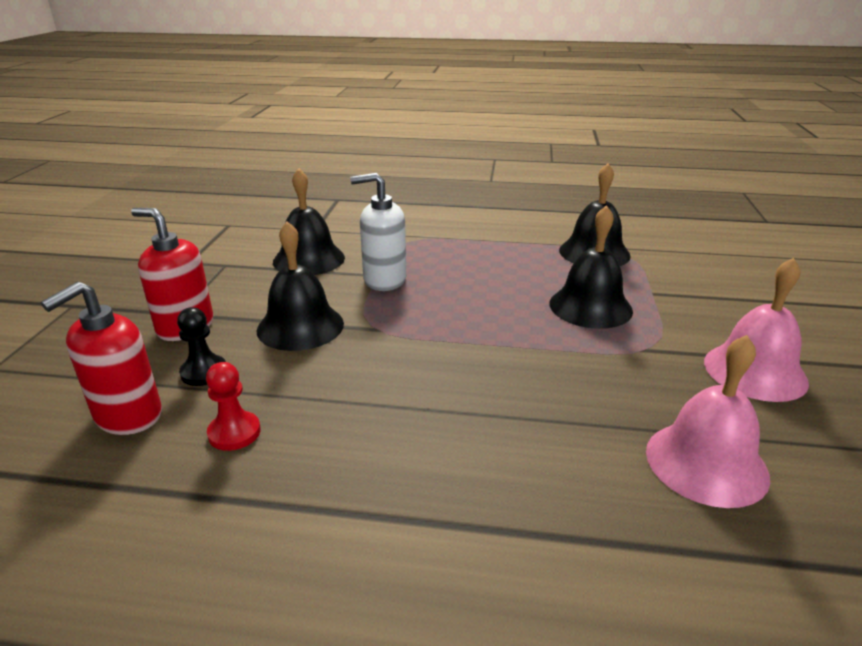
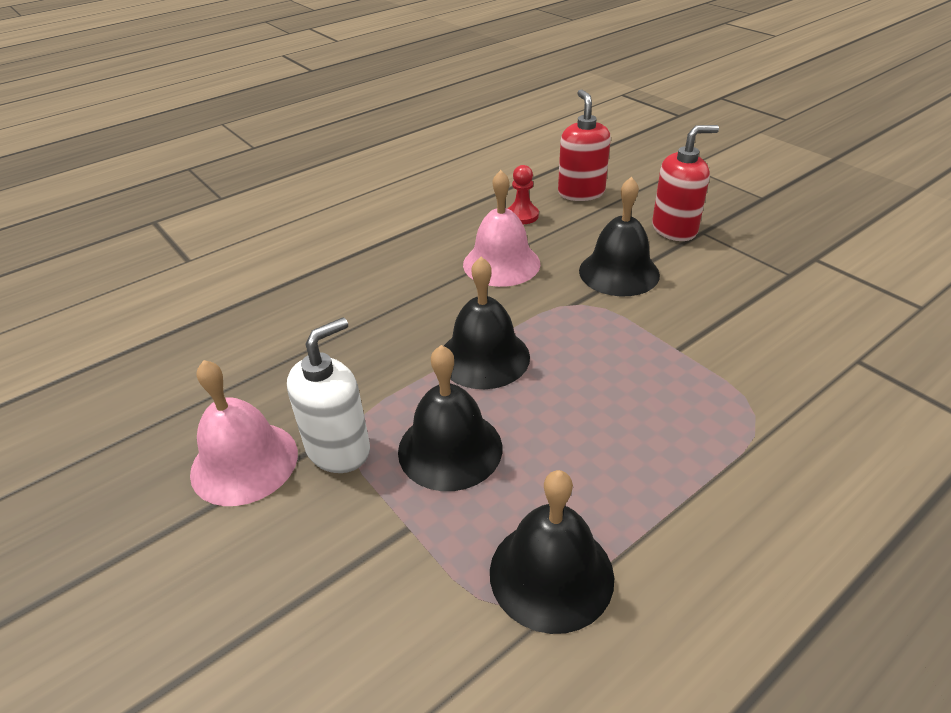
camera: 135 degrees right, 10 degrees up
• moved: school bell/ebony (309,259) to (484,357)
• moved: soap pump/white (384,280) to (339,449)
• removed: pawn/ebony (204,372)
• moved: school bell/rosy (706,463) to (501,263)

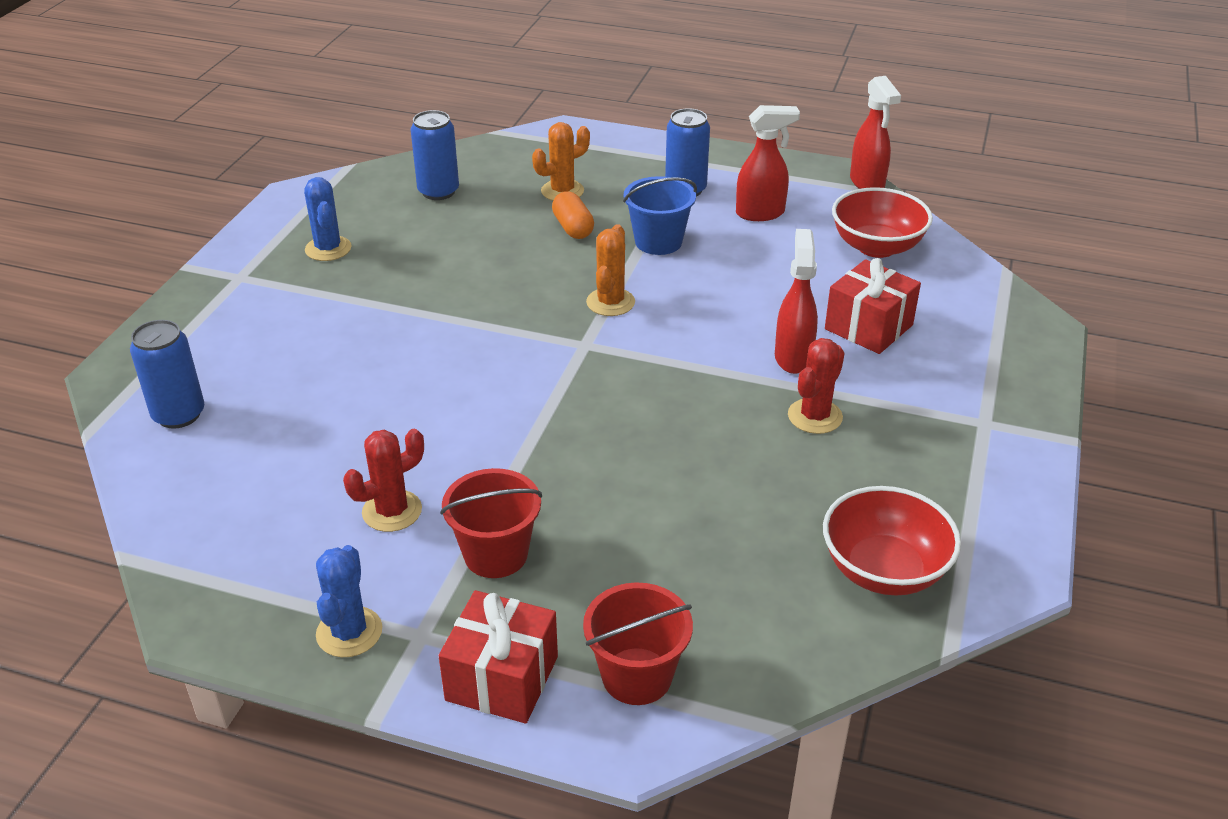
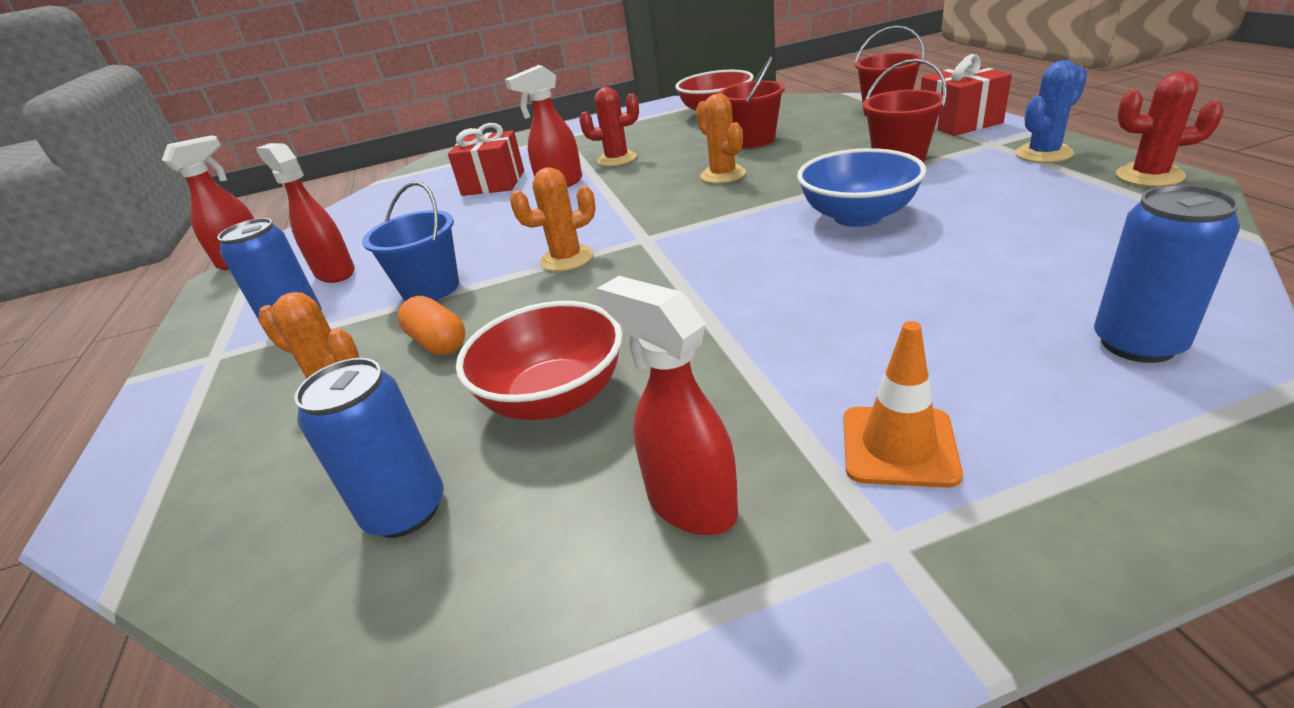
camera: 120 degrees left, 5 degrees down
• replaced: saguaro cactus/cobalt (328,249) to spray bottle/red (690,503)
• moved: bowl/red (876,247) to (554,397)
• turned: pill/orange (573,228) = (438,342) 75 degrees counterclockwise
• moved: saguaro cactus/red (392,511) to (1149,176)
• added: sand bucket/red (753,140)
• added: saguaro cactus/orange (723,175)
• added: bowl/cobalt (857,216)
• added: road cone/orange (898,446)

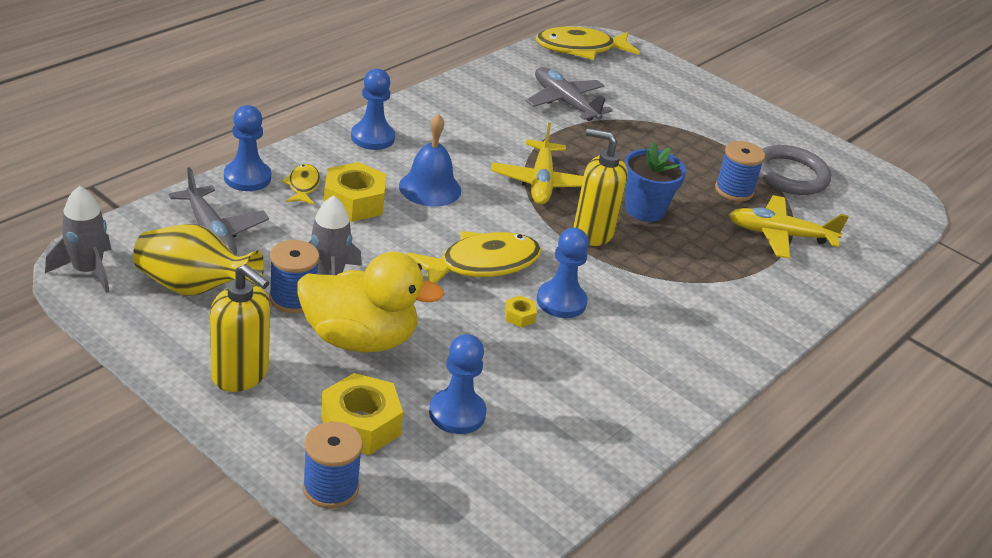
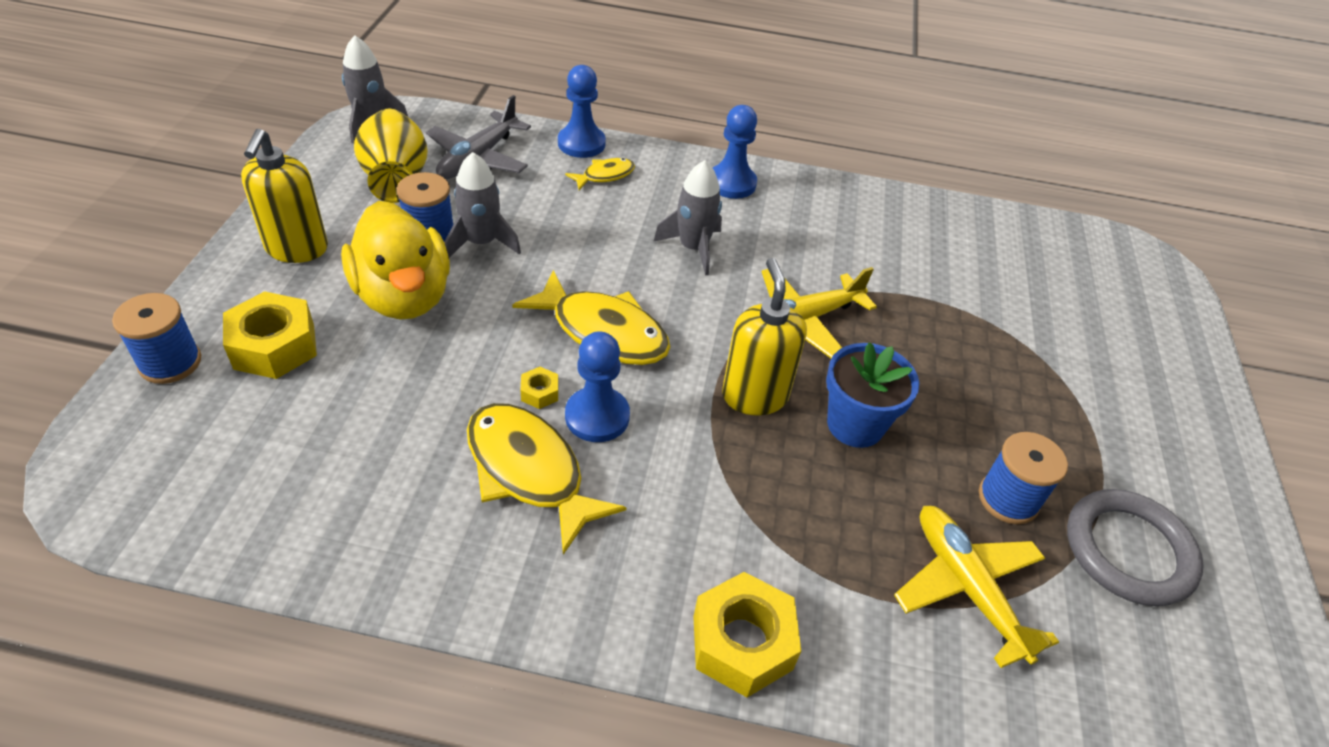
camera: 60 degrees right, 10 degrees up
• moved: toy fish/bright yellow (580,49) to (529,472)
• removed: aeroplane/ash-grey (565,102)
• replaced: school bell/cobalt (430,188) to toy rocket/ash-grey (693,248)
• moved: hex nut/bright yellow (354,202) to (742,642)
• removed: pawn/cobalt (457,413)

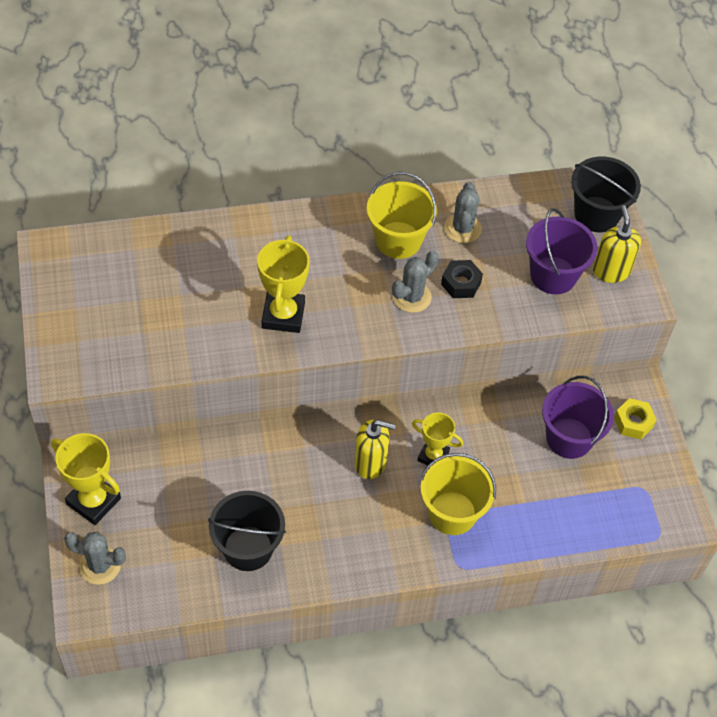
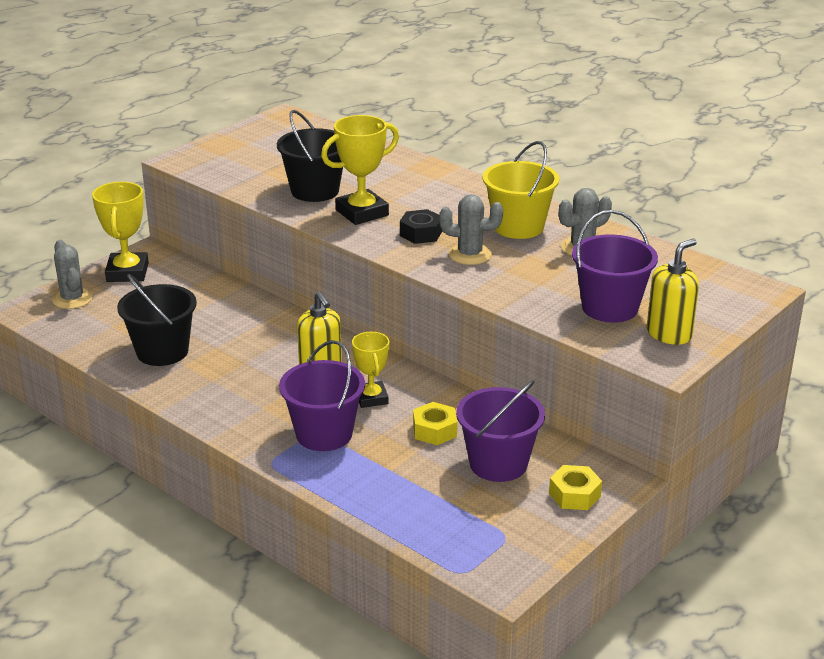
camera: 55 degrees right, 25 degrees down
• moved: sand bucket/ebony (596,214) to (315,191)
• moved: hex nut/ebony (461,283) to (421,233)
• recoloured: sand bucket/bright yellow (452,513) to sand bucket/purple (324,434)
• added: hex nut/bright yellow (434,430)

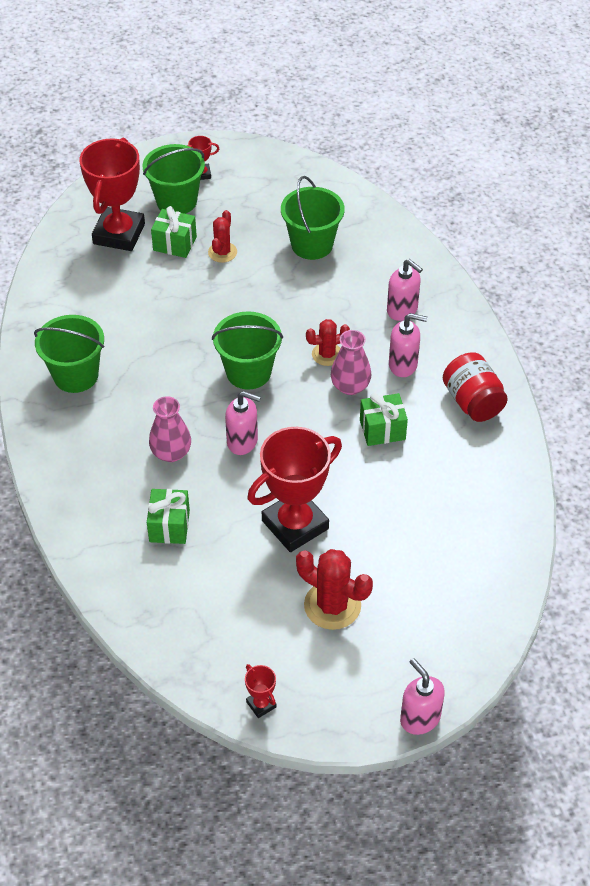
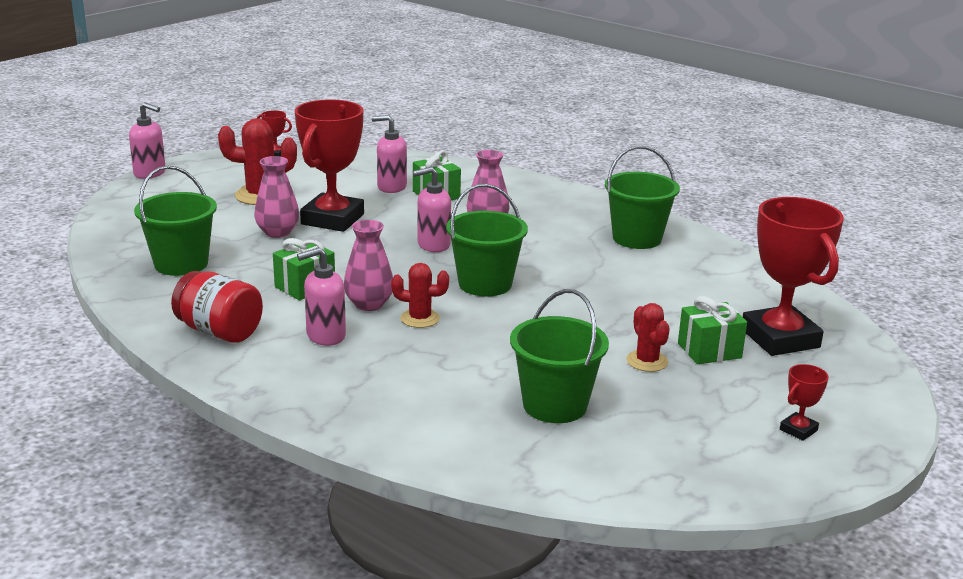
camera: 145 degrees right, 25 degrees down
• moved: sand bucket/green (176,201) to (181,264)
• moved: soap pump/rosy (402,310) to (391,187)
• turned: saguaro cactus/red (327,354) = (420,318) 60 degrees clockwise
• added: vase/rosy (277,232)

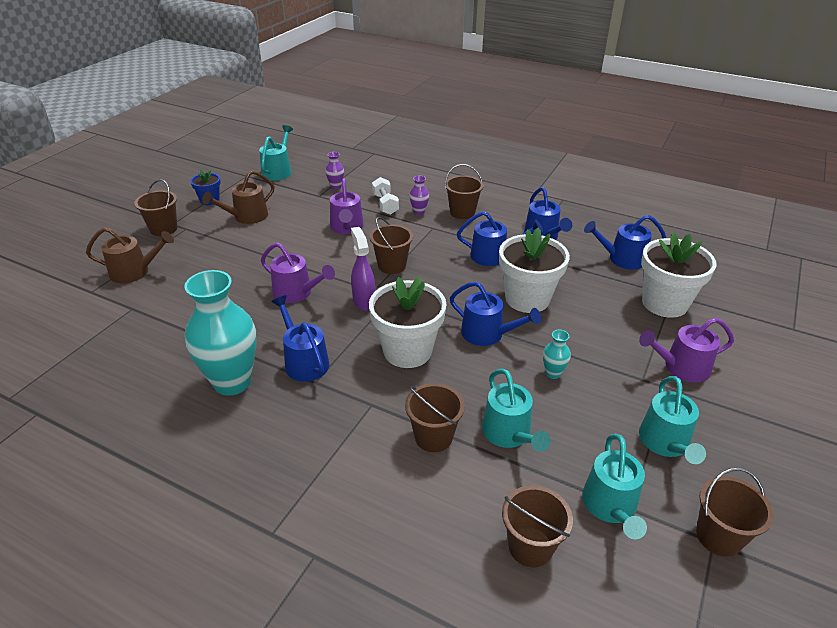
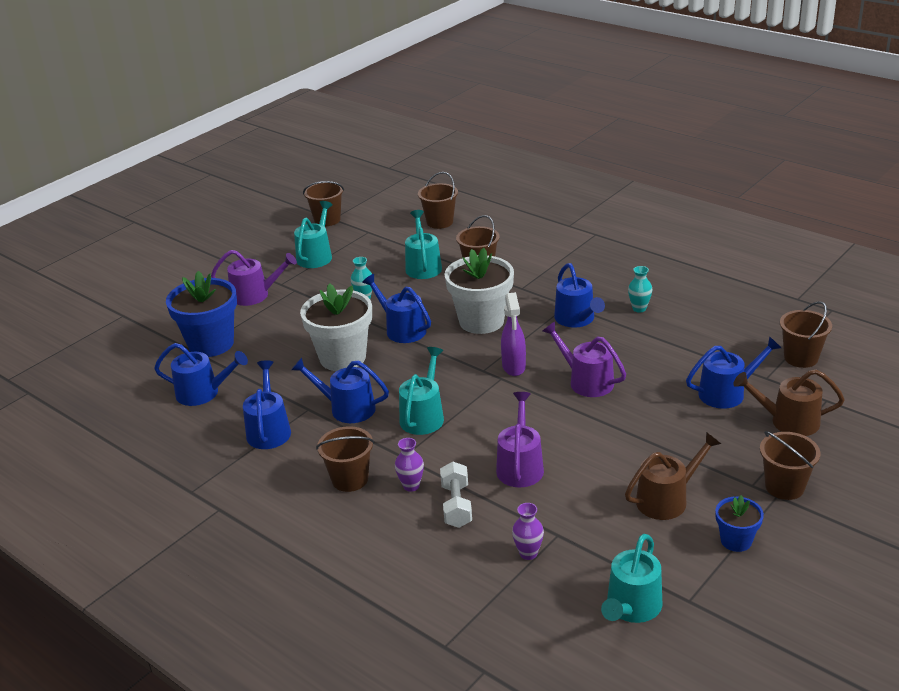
camera: 165 degrees left, 5 degrees down
• moved: sand bucket/brown (392,265) to (801,358)
• recoloured: potted plant/white (664,303) to potted plant/cobalt (211,344)
• resized: vase/aqua (232,382) = (639,308) x0.42
• moved: watering can/aqua (610,506) to (423,416)
• added: watering can/cobalt (727,393)

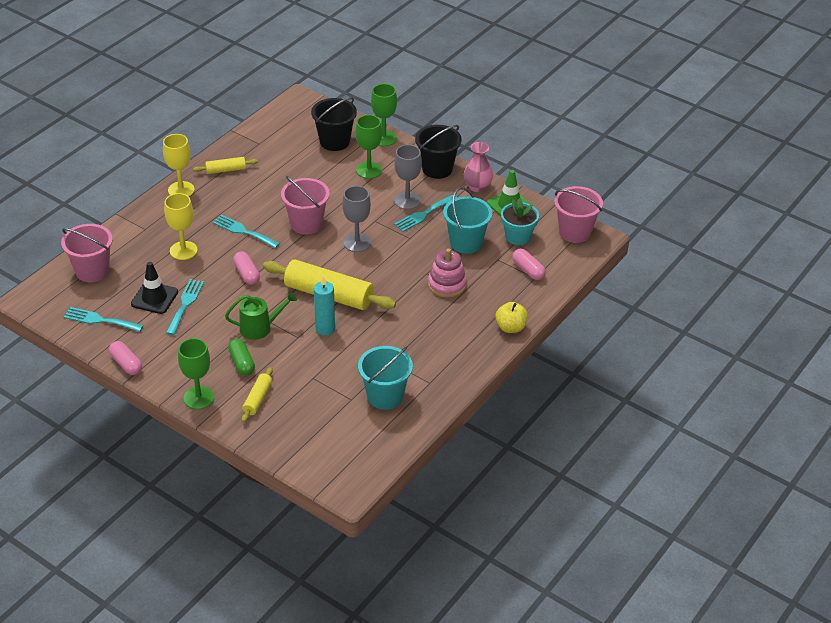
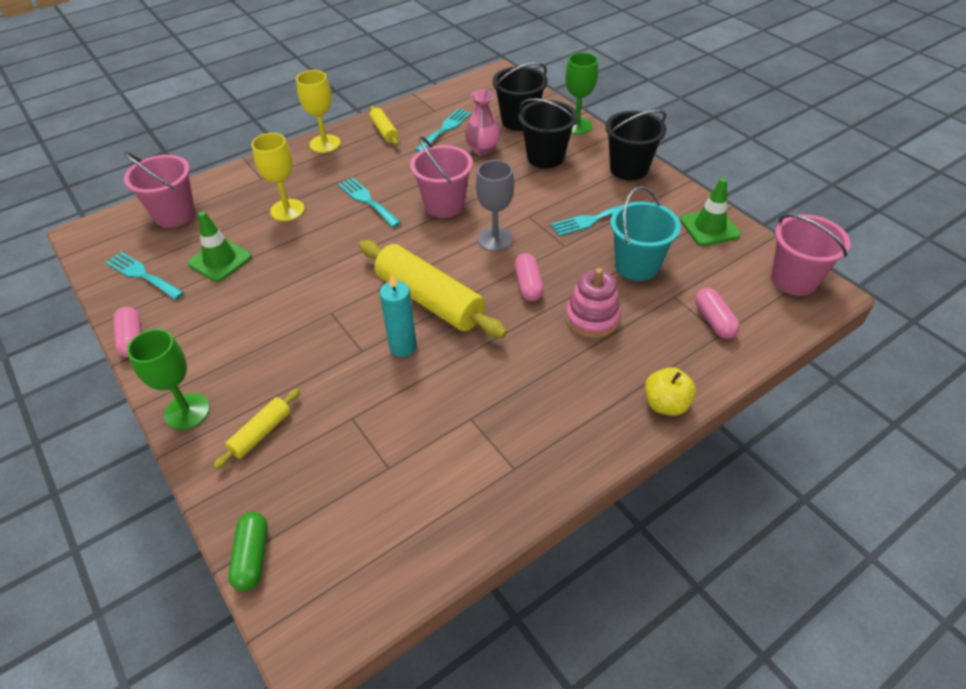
camera: 20 degrees right, 5 degrees up
• replaced: wine glass/green (369,170) to sand bucket/ebony (545,157)
• moved: vase/rosy (477,187) to (483,149)
• removed: wine glass/ash-grey (407,201)
• turned: rolling pin/bright yellow (226,170) = (384,131) 60 degrees clockwise
• removed: potted plant/aqua (518,237)
• moved: pill/rosy (247,274) to (528,285)
• recoloured: road cone/ebony (154,298) to road cone/green (220,260)
• moved: dinner fork/aqua (185,304) to (445,129)
• removed: watering can/green (260,328)
• moved: pill/green (242,363) to (252,557)
• removed: sand bucket/aqua (385,396)

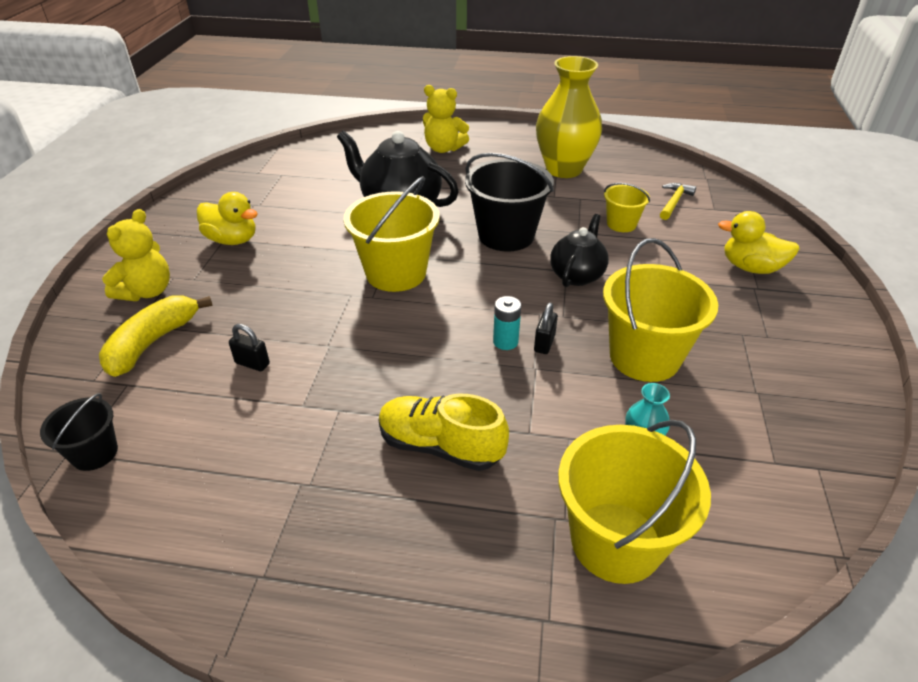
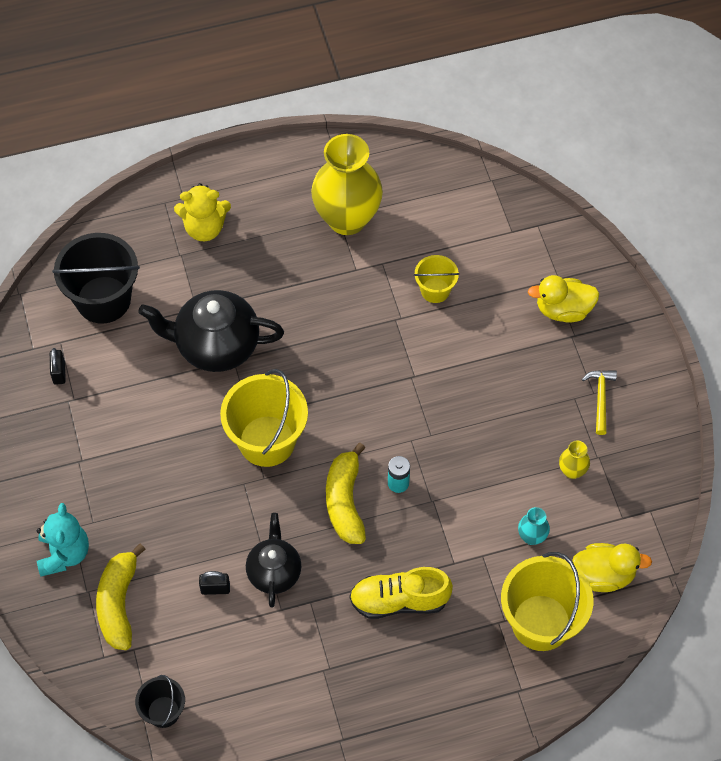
camera: 25 degrees left, 20 degrees up
• moved: sand bucket/ebony (506,235) to (103,300)
• moved: hammer/bright yellow (674,202) to (600,399)
• moved: duck/bright yellow (232,240) to (604,575)
• recoloured: teddy bear/bright yellow (147,291) to teddy bear/aqua (64,554)
• moved: teapot/ebony (577,275) to (274,572)
• removed: sand bucket/bright yellow (644,357)
• moved: padlock/ebony (544,343) to (59,373)
• added: vase/bright yellow (572,471)
• added: banana fruit/bright yellow (345,502)

